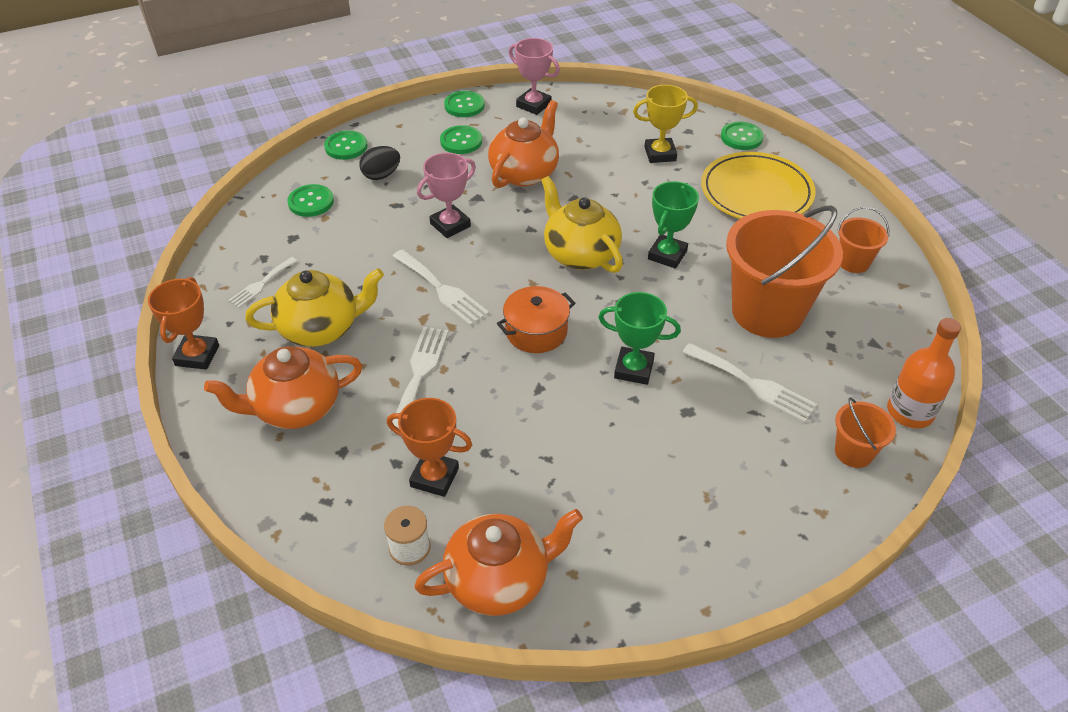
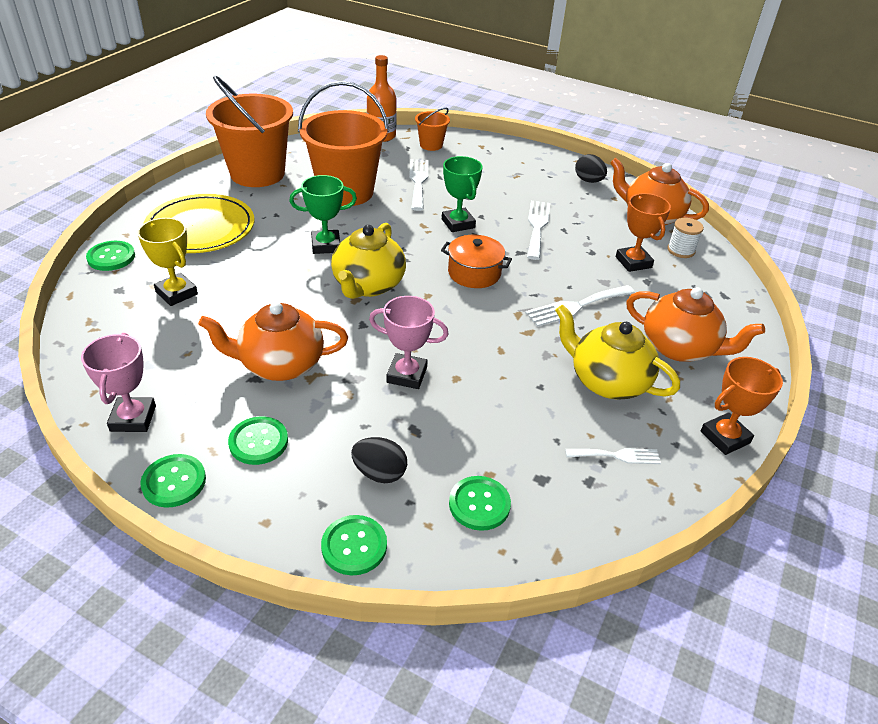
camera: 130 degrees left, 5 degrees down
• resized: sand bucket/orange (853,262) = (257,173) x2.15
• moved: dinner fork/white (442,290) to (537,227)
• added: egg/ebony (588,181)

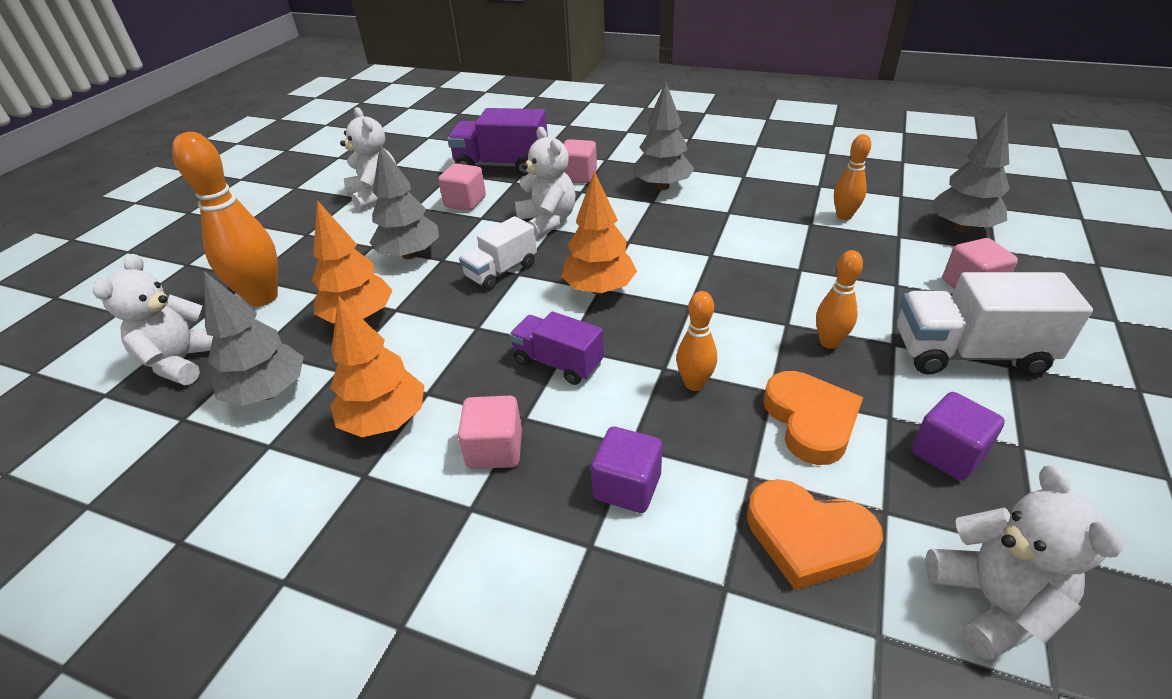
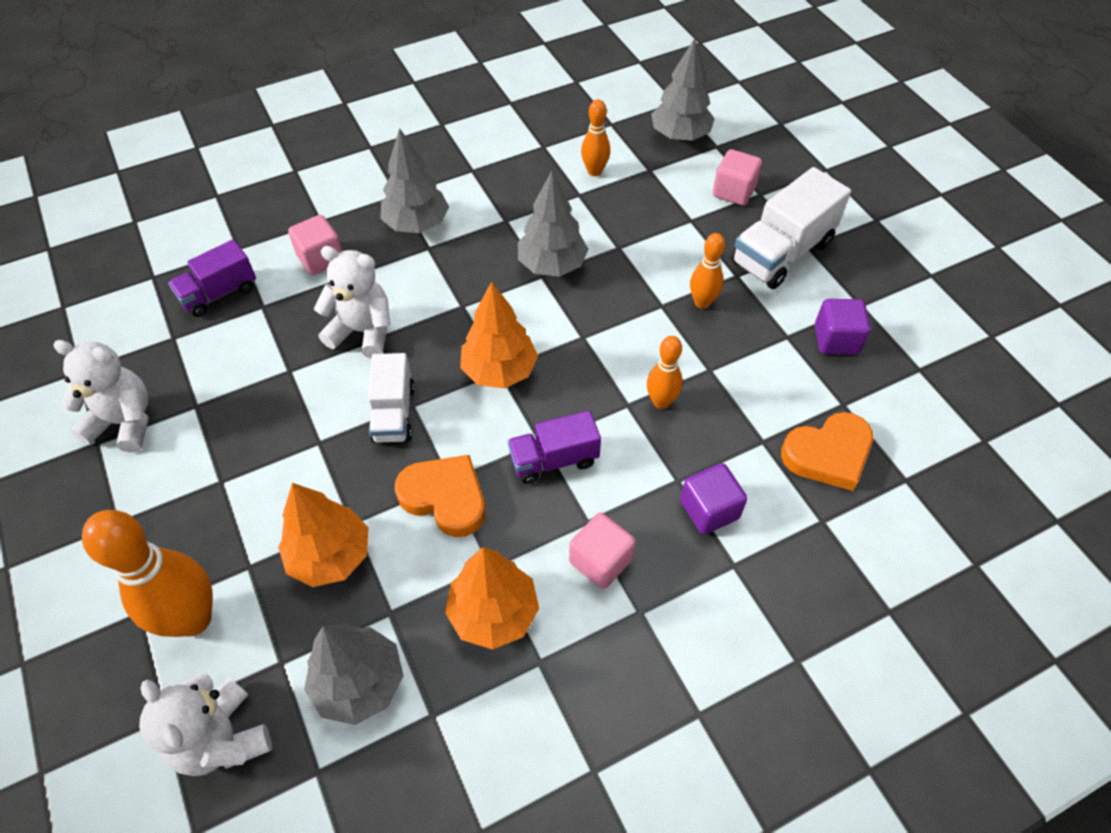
camera: 50 degrees left, 15 degrees up
• resized: lorry/purple (502,166) = (219,293) x0.64
• moved: toy tree/ash-grey (410,254) to (552,265)
• removed: block/rosy (465,202)
• moved: heart/orange (810,421) to (445,498)
• removed: teddy bear/white (992,603)

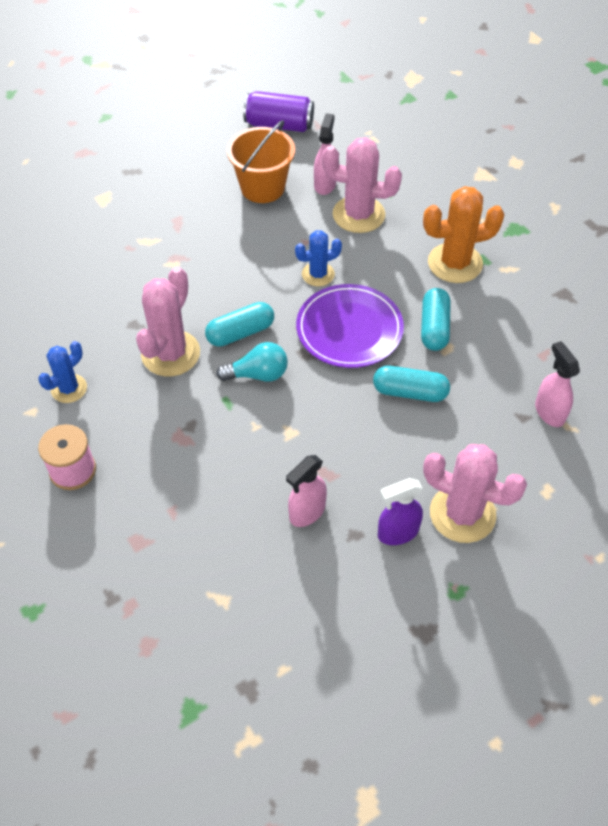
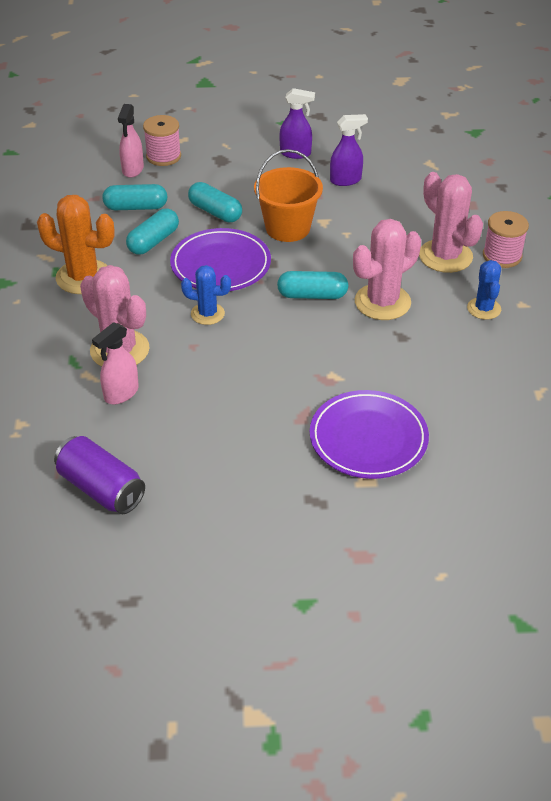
camera: 150 degrees left, 10 degrees down
• moved: sand bucket/orange (262,188) to (287,228)
• turned: saguaro cactus/cobalt (69,388) = (484,308) 75 degrees counterclockwise
• removed: bulb/aqua (258,374)
• moved: saguaro cactus/rosy (462,514) to (445,256)
• recoloured: spray bottle/rosy (307,512) to spray bottle/purple (346,180)
• added: reel of thread/rosy (163,156)
• added: pill/aqua (136,207)
• added: flat dish/purple (368,438)

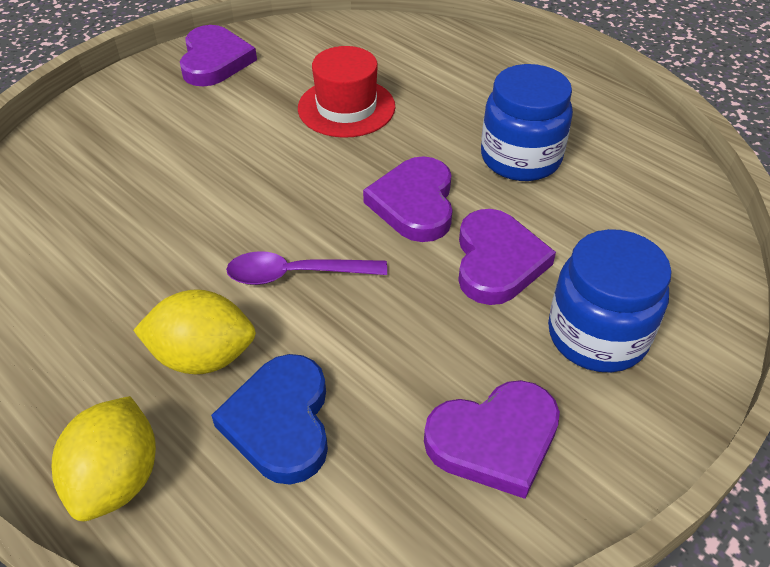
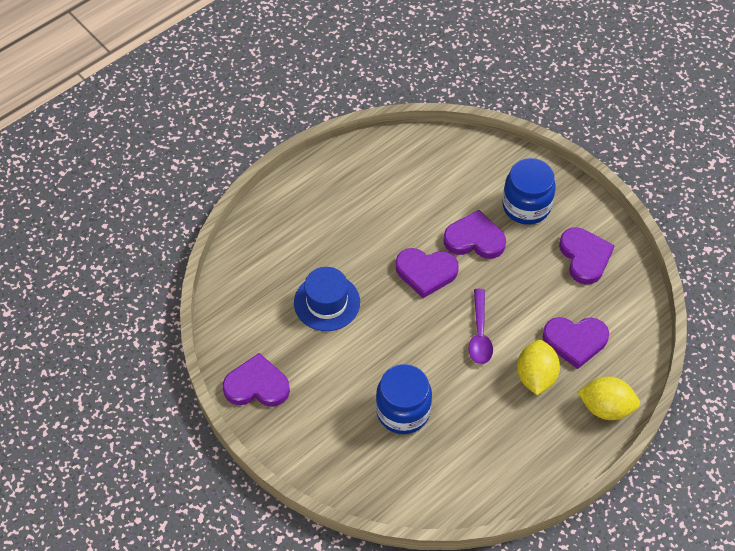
camera: 85 degrees left, 10 degrees up
• recoloured: tall hat/red (346,107) to tall hat/cobalt (327,302)
• moved: preserve jar/cobalt (520,158) to (403,411)
• recoloured: heart/cobalt (280,422) to heart/purple (575,341)

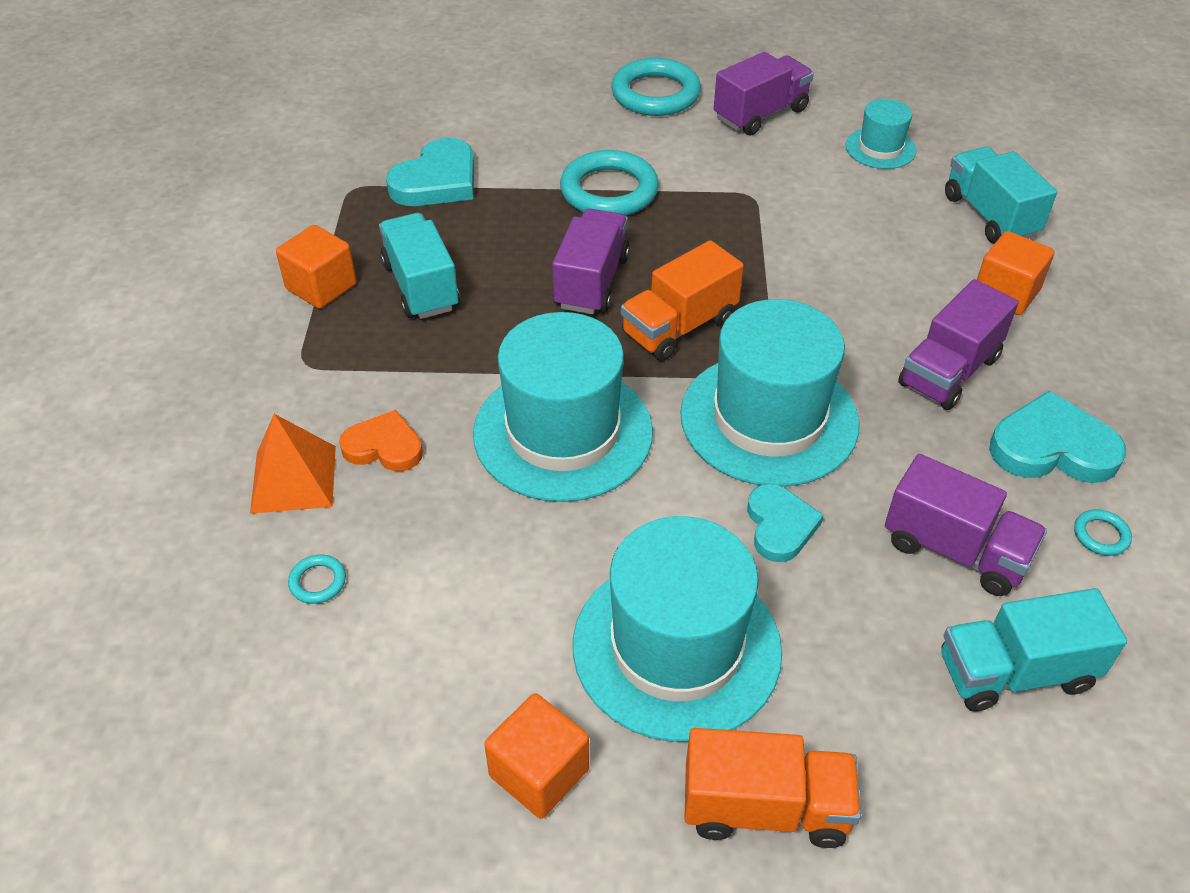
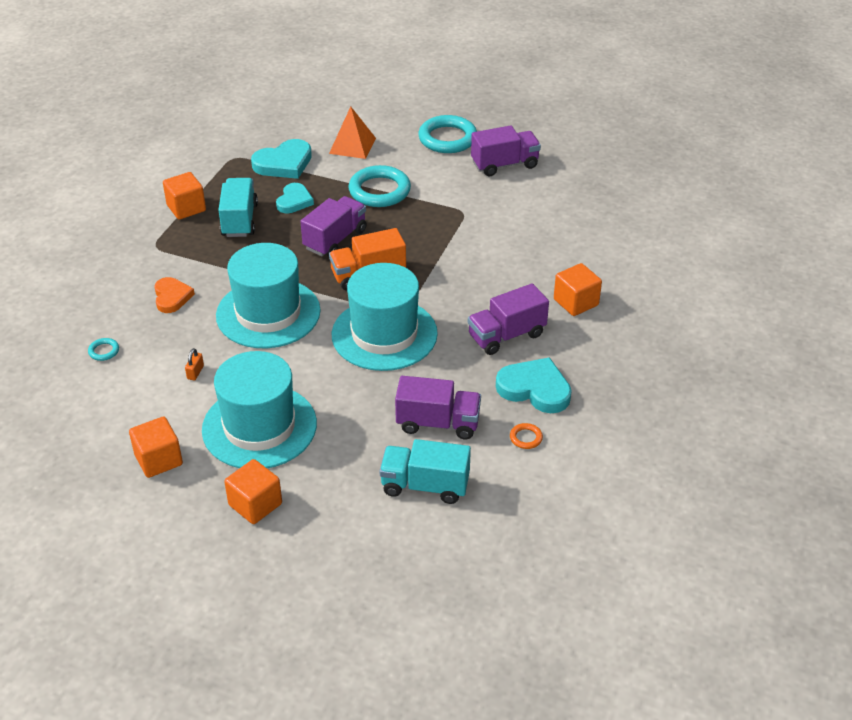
camera: 20 degrees right, 5 degrees down
• removed: tall hat/aqua (880,148)
• removed: lorry/aqua (989,216)
• turned: heart/orange (384,447) = (172,297) 45 degrees clockwise
• moved: solid pyramid/orange (293,479) to (352,145)
• turned: lorry/purple (955,550) = (438,423) 45 degrees counterclockwise
• moved: heart/aqua (780,526) to (294,201)
• recoloured: ring/aqua (1101,535) to ring/orange (526,438)
• replaced: lorry/orange (765,807) to block/orange (255,504)
• added: padlock/orange (195,372)

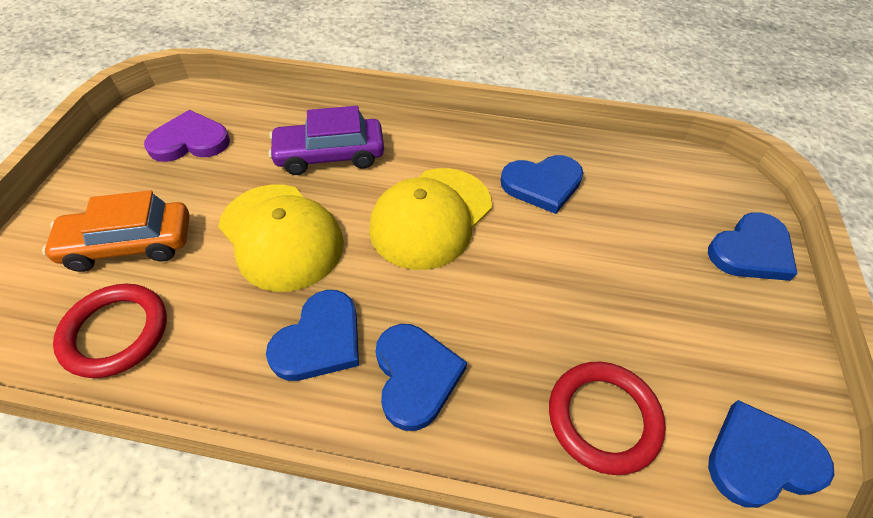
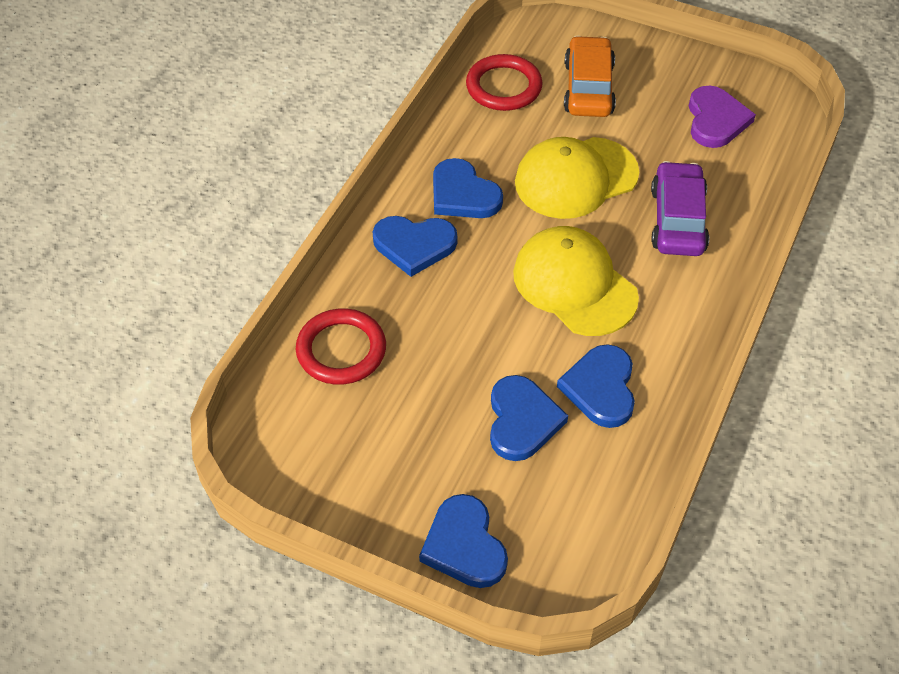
camera: 105 degrees right, 0 degrees up
• moved: heart/cobalt (761,458) to (522,420)

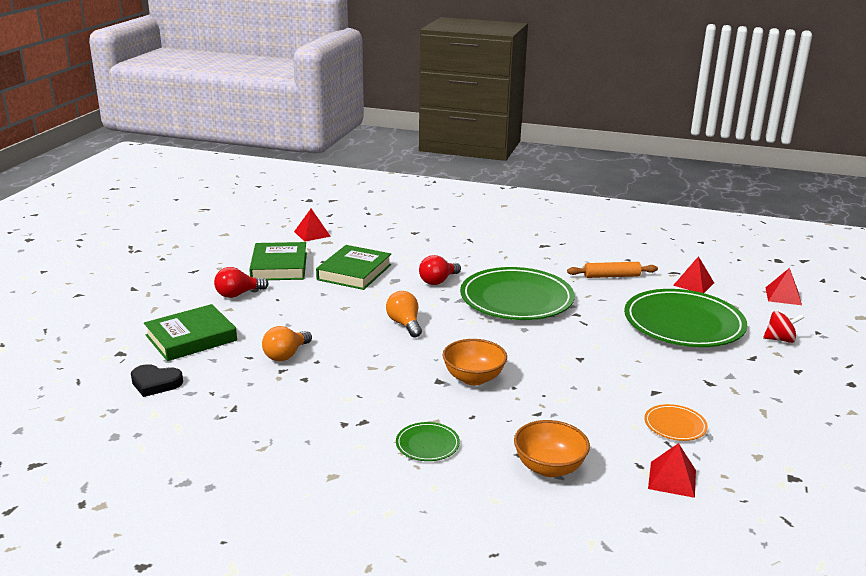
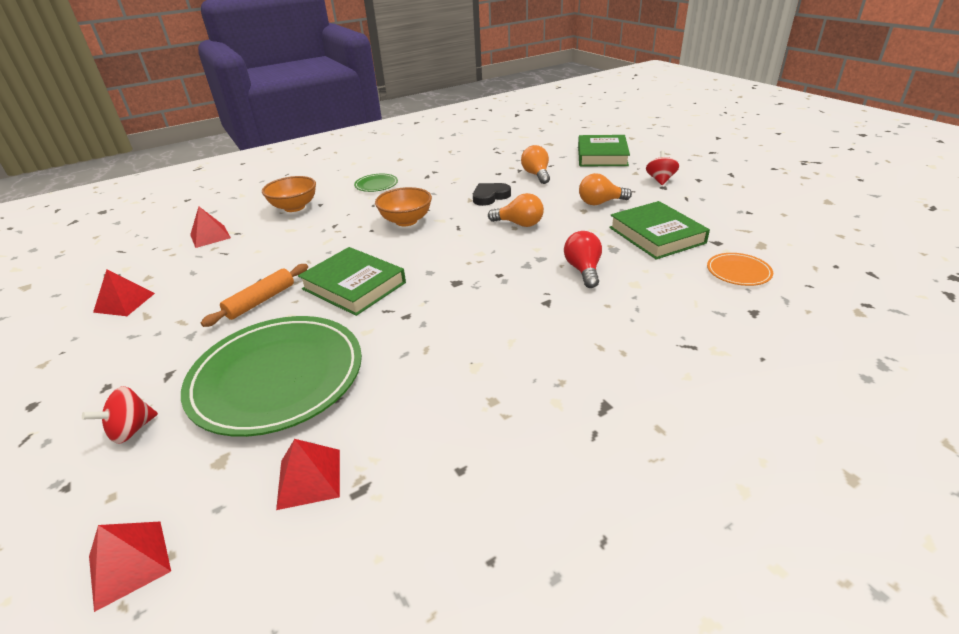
camera: 135 degrees right, 10 degrees up
• moved: solid pyramid/red (312,234) to (124,302)
• moved: hardcover/green (279,266) to (354,286)
• moved: rolling pin/orange (611,276) to (261,301)
• replaced: bulb/red (238,294) to whirligig/red (660,180)
• removed: flat dish/green (516,299)
• moved: heart/ebony (155,383) to (490,196)
• moved: flat dish/orange (675,425) to (738,272)
• added: bulb/orange (600,203)

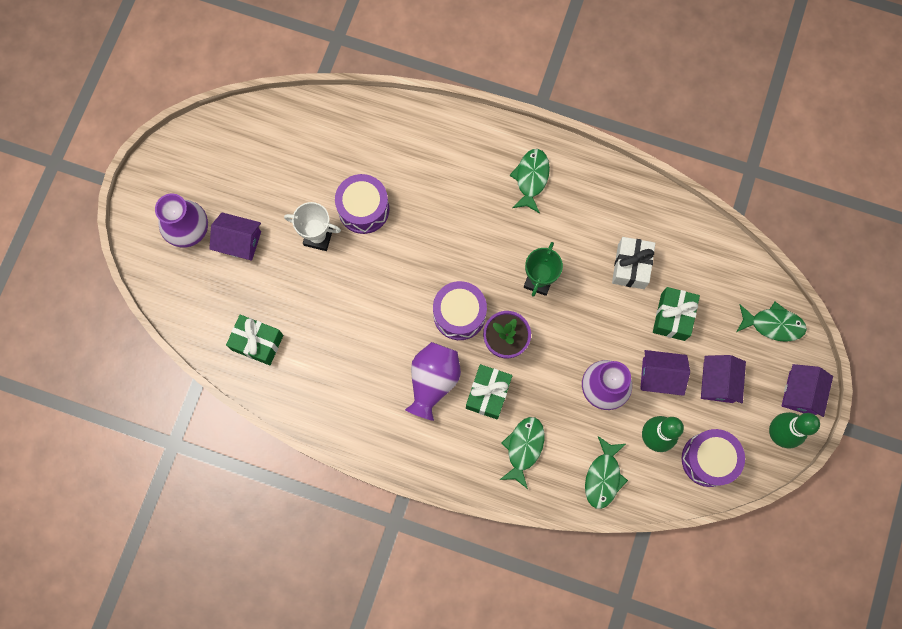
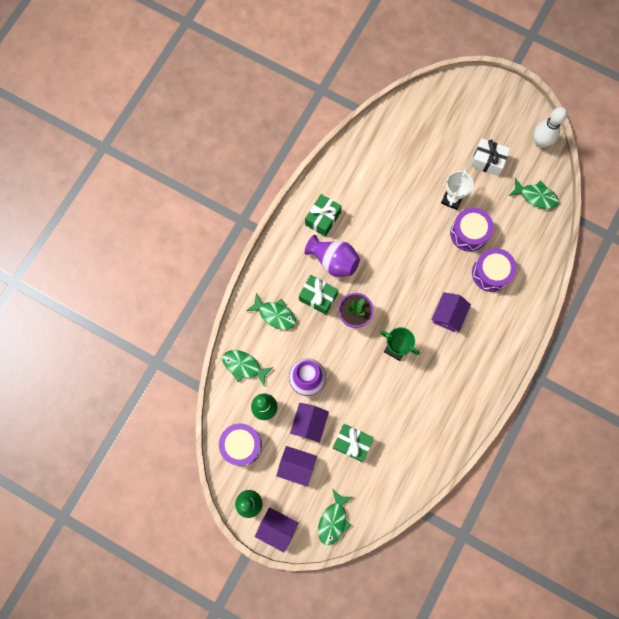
camera: 100 degrees right, 0 degrees up
• moved: toy fish/green (531,178) to (535,196)
• removed: vase/purple (189,230)
• moved: toy house/purple (239,241) to (448,315)
• moved: gift/white (631,266) to (487,161)
• moved: toy drum/purple (459,314) to (491,273)
• moved: gift/green (257,342) to (322,218)
• added: skittle/white (540,142)

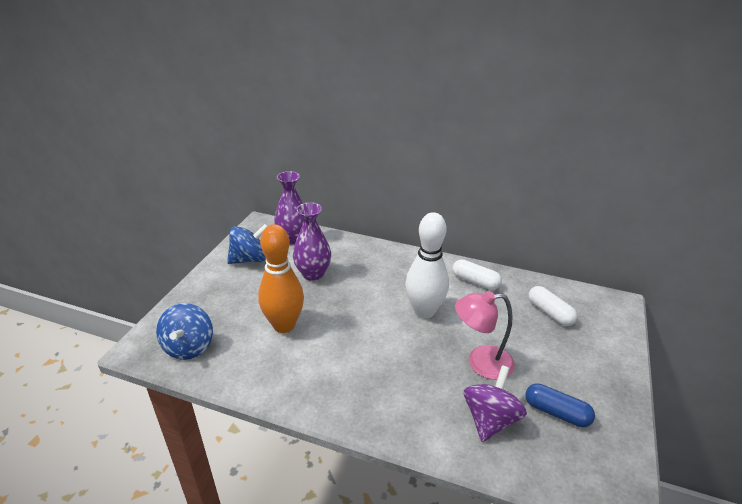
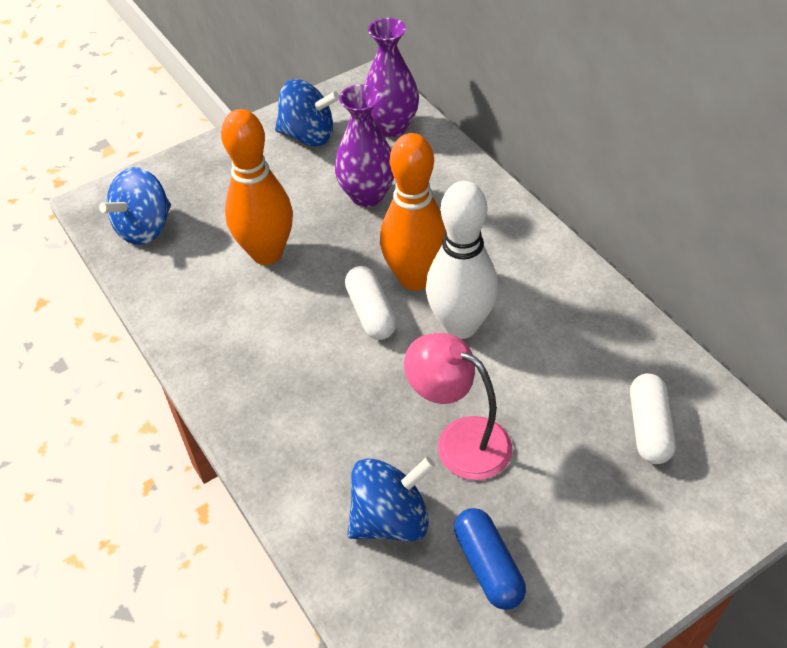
camera: 40 degrees right, 15 degrees up
• moved: pill/white (475,281) to (371,312)
• recoloured: whirligig/purple (490,419) to whirligig/cobalt (390,519)
• added: skittle/orange (415,278)

